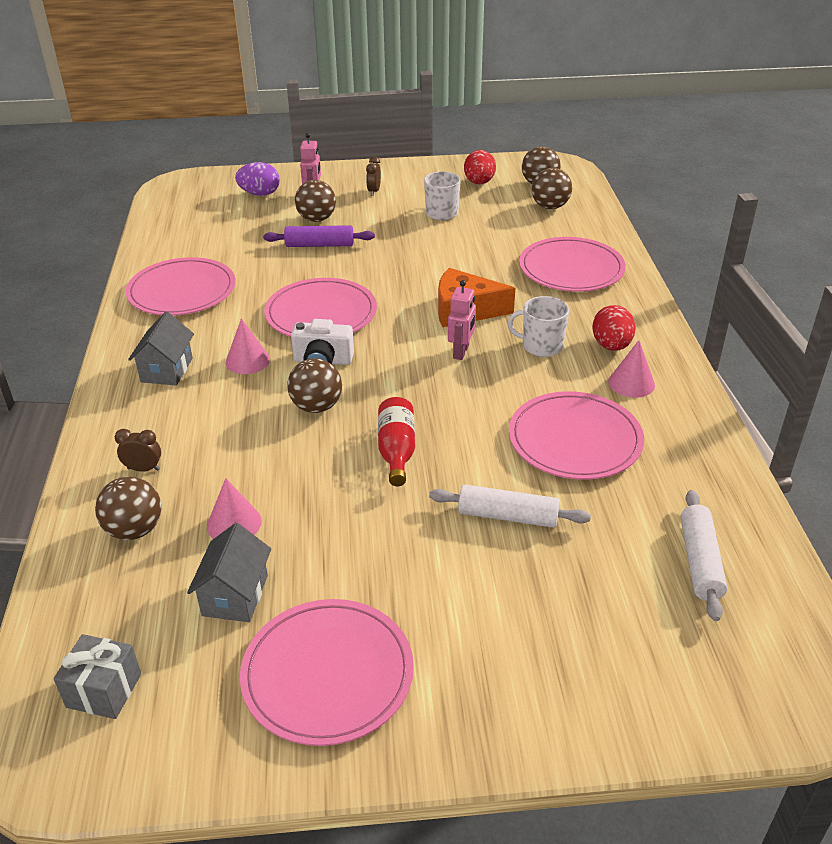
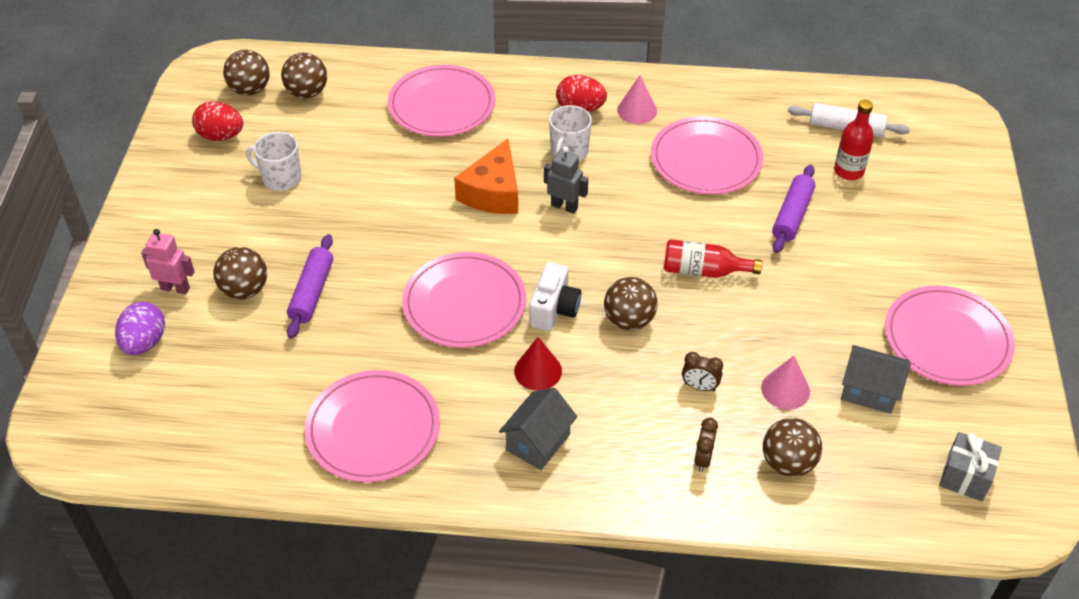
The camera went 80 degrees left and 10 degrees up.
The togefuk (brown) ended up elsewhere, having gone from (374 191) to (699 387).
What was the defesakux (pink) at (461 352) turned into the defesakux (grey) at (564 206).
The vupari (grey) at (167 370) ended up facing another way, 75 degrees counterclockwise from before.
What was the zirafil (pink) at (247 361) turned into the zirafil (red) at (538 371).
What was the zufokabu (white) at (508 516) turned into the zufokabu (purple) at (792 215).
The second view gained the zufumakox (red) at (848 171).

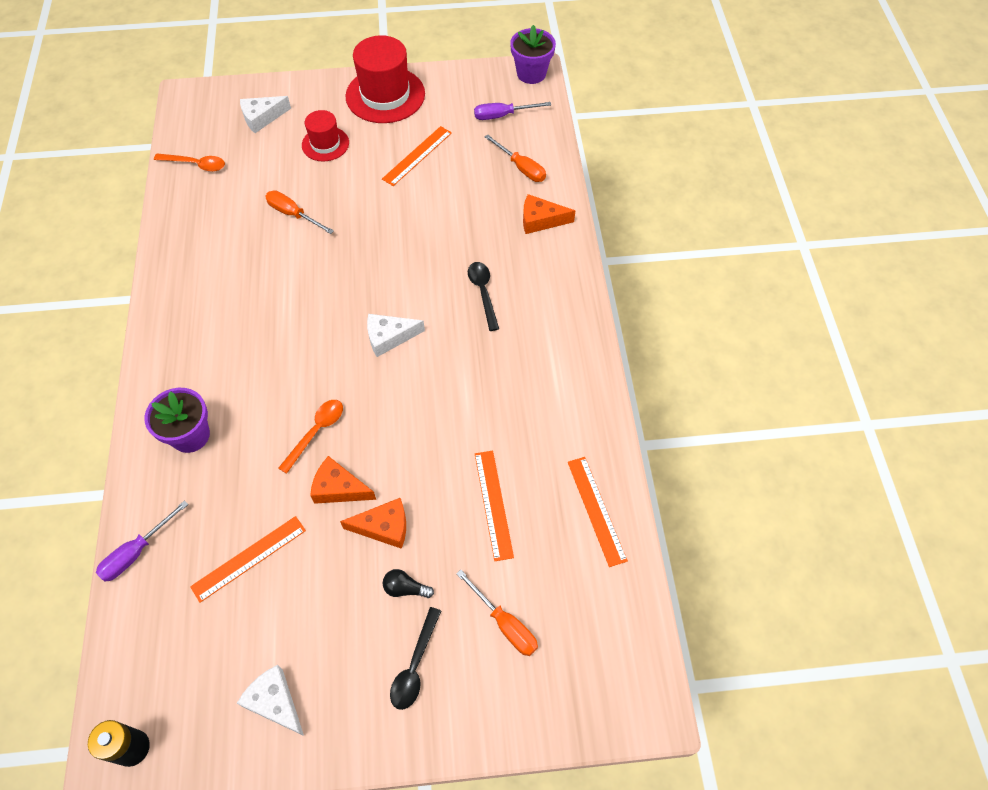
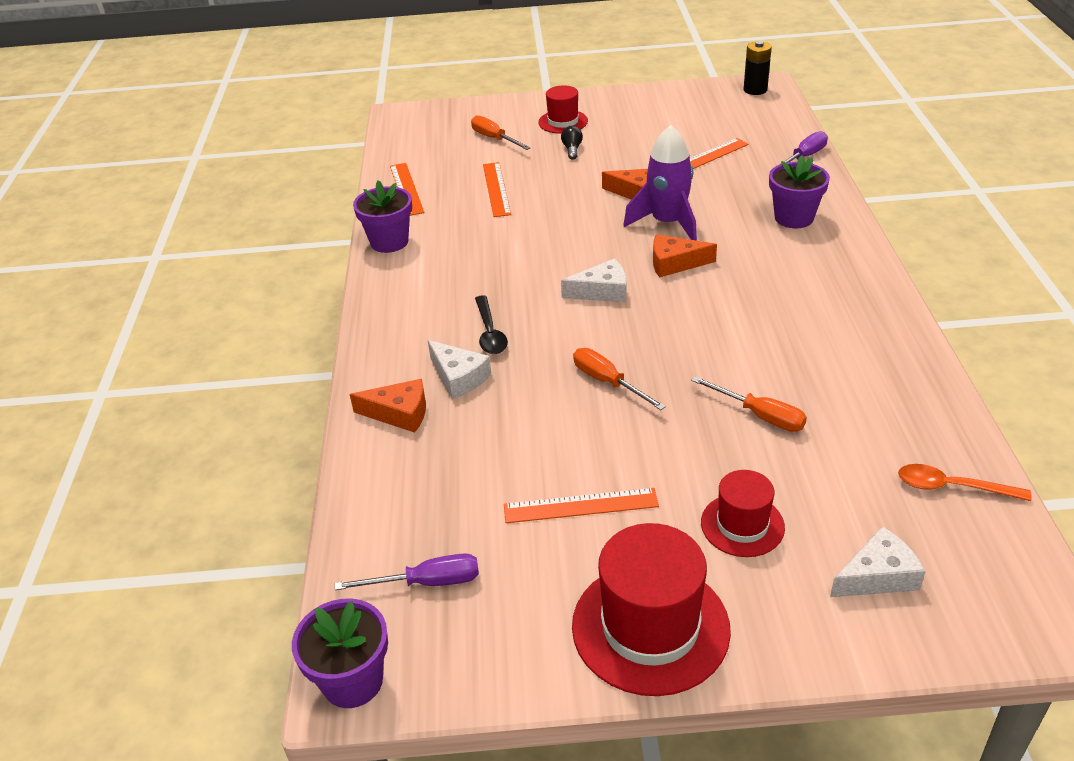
The camera went 175 degrees left and 20 degrees down.
The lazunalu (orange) at (417 156) ended up facing another way, 45 degrees clockwise from before.
The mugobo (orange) ended up elsewhere, having gone from (521 168) to (608 382).
Where the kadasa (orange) stood at (316 432), the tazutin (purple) came to stand at (667 223).
The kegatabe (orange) ended up elsewhere, having gone from (384 527) to (675 263).
The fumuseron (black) at (405 588) ended up facing another way, 105 degrees counterclockwise from before.
Where the kadasa (black) stood at (415 665), the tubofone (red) came to stand at (563 122).
The kegatabe (white) ended up elsewhere, having gone from (275 702) to (459 377).
The second view gained the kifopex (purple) at (389 242).

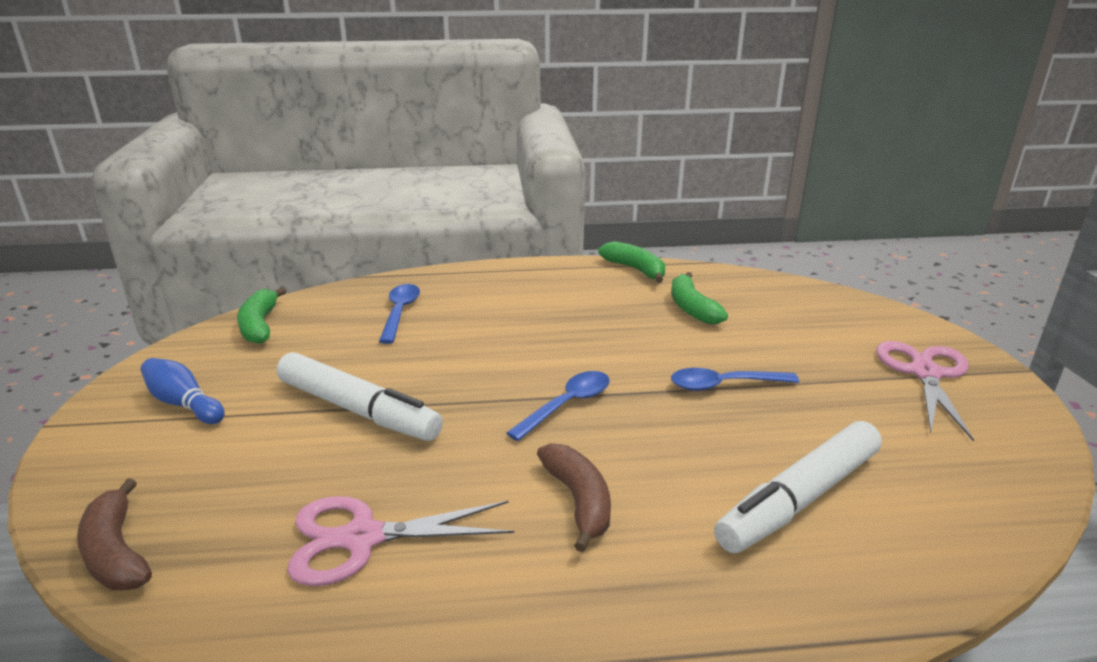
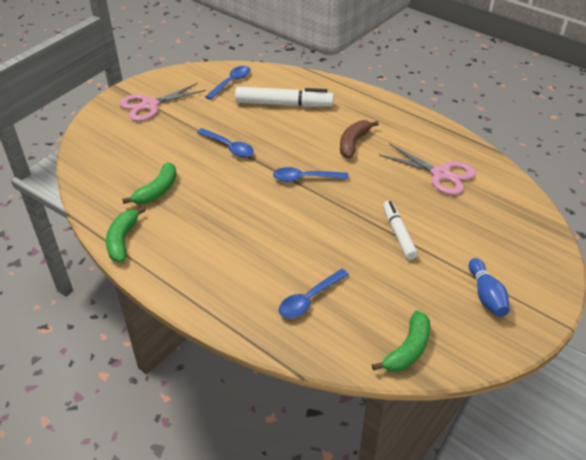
The camera went 135 degrees left and 15 degrees up.
The size of the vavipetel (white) at (357 409) changed by a factor of 0.63.
The second view lost the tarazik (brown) at (116 552).
The second view gained the kadasa (blue) at (231 82).

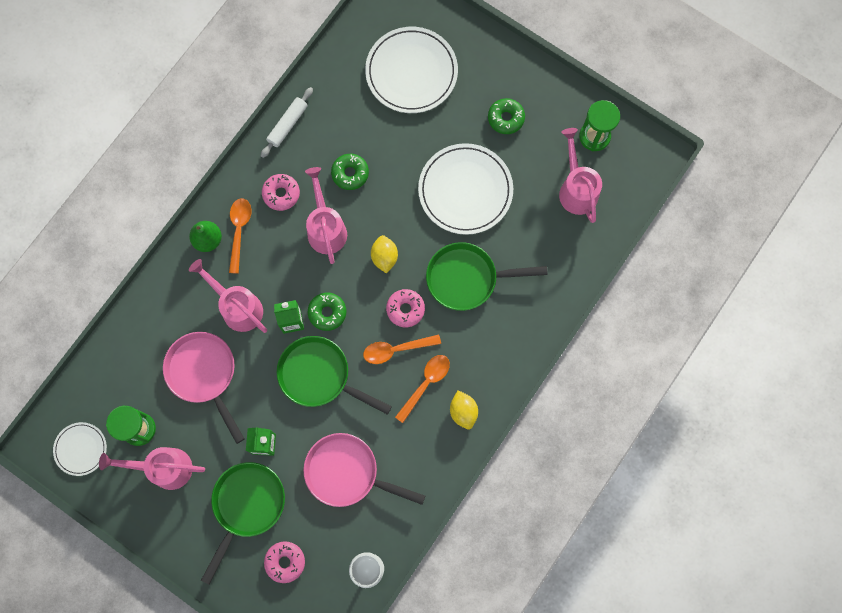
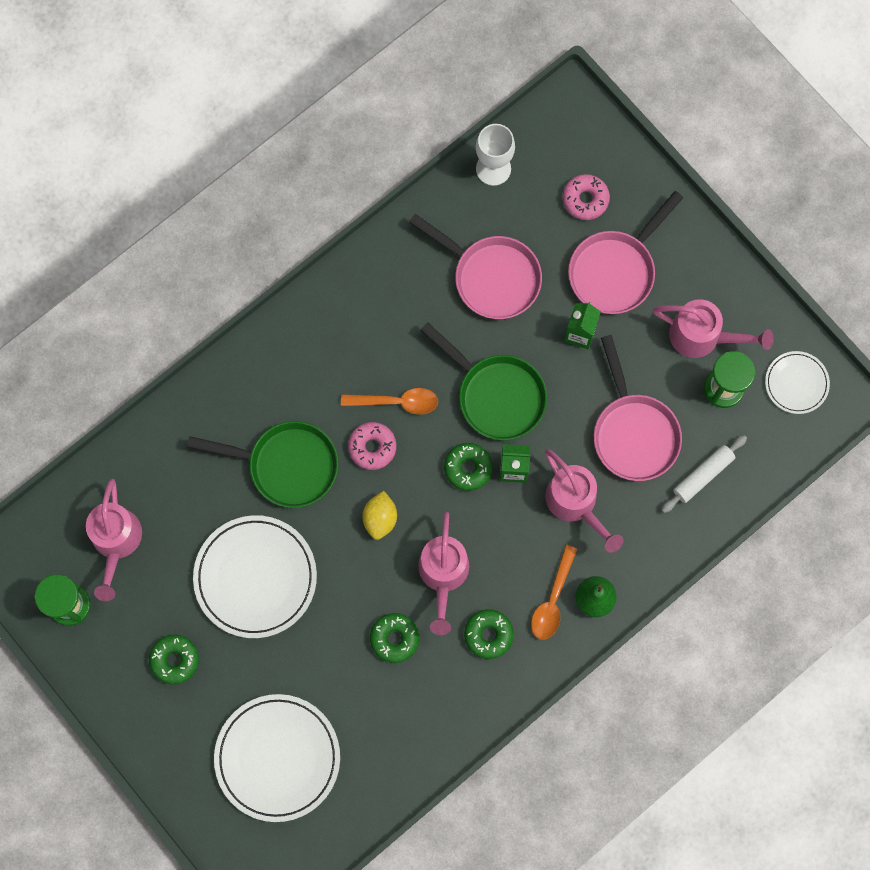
The camera went 165 degrees left and 0 degrees up.
The zufokabu (white) ended up elsewhere, having gone from (288 125) to (703 475).
What was the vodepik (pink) at (281 194) turned into the vodepik (green) at (488 635).
The second view lost the kadasa (orange) at (425 384).
The second view lost the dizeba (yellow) at (463 411).
What was the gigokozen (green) at (246 506) turned into the gigokozen (pink) at (615 270).

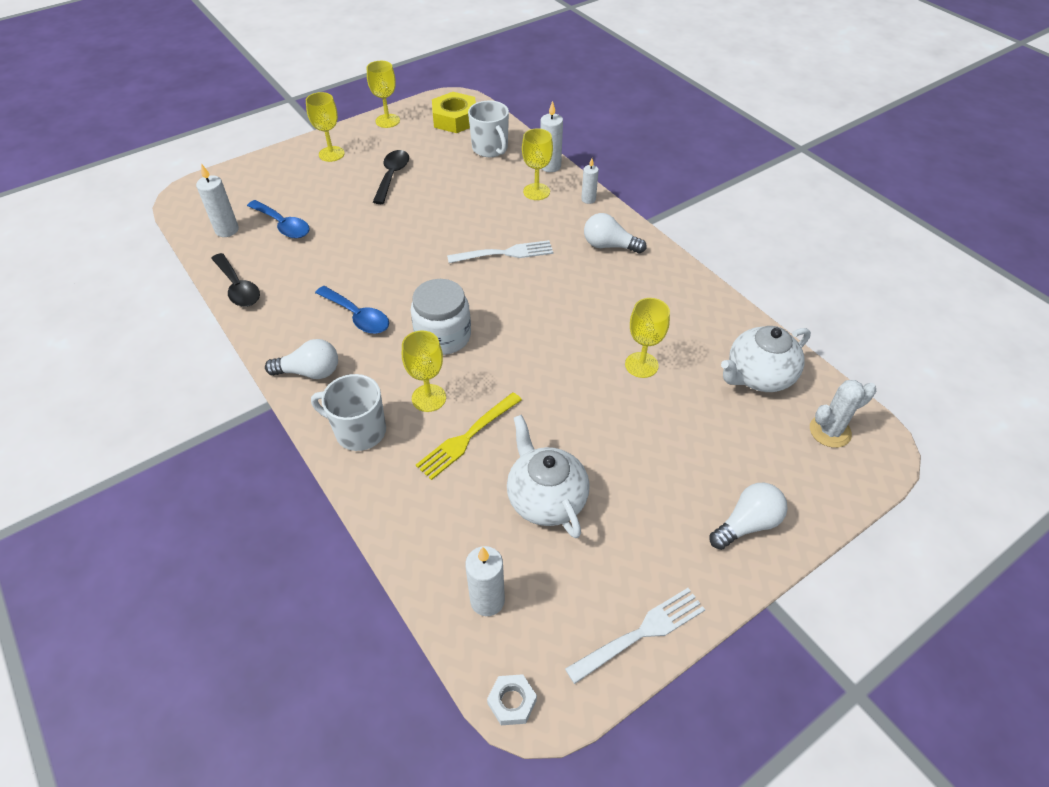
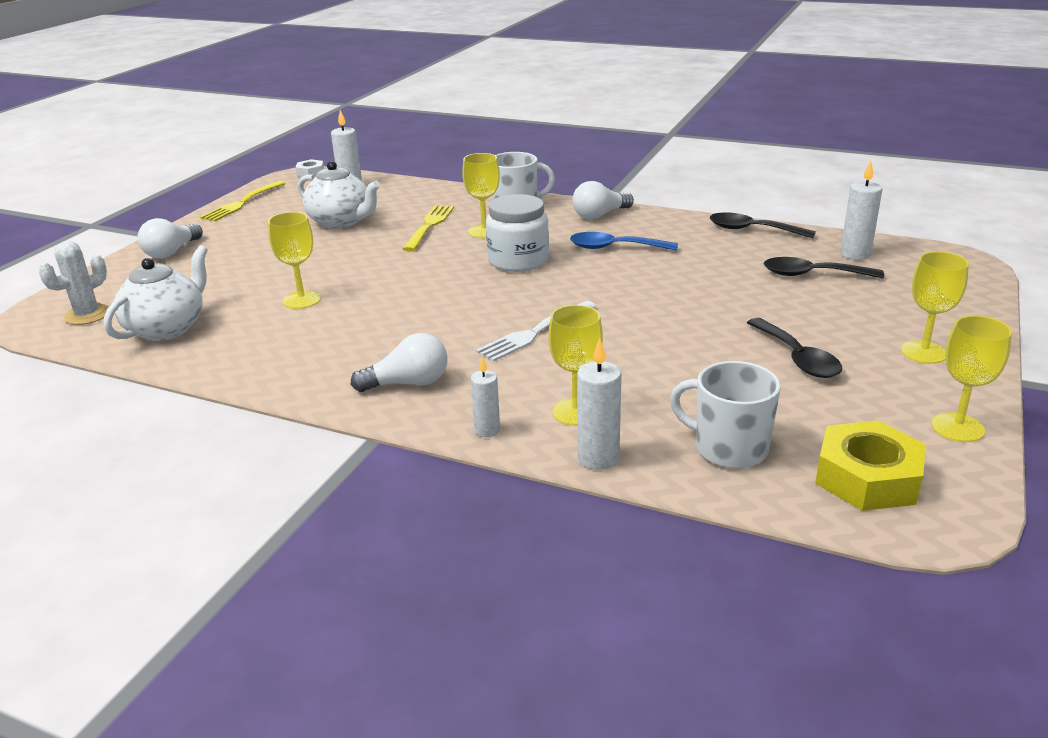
The camera went 150 degrees right and 20 degrees down.
What was the kadasa (blue) at (283 225) turned into the kadasa (black) at (813 274).
What was the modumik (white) at (640 634) turned into the modumik (yellow) at (243 202).

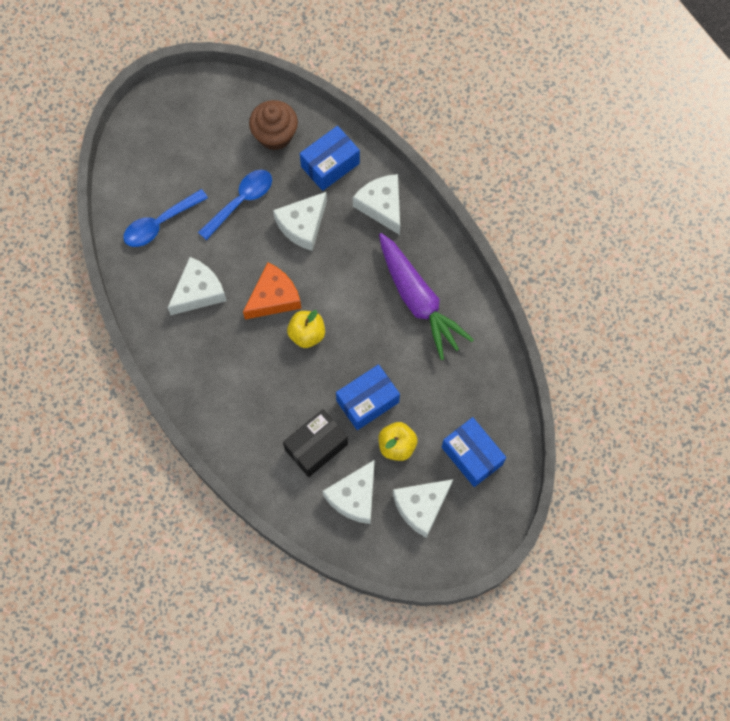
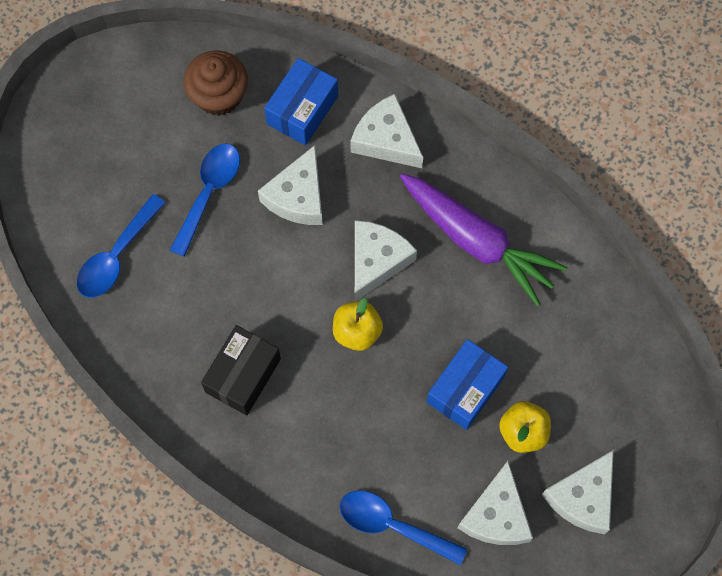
The camera went 20 degrees left and 0 degrees up.
The kegatabe (white) ended up elsewhere, having gone from (198 292) to (376 261).
The second view lost the kegatabe (orange) at (274 297).
The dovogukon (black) ended up elsewhere, having gone from (316 447) to (243 375).
The second view lost the dovogukon (blue) at (472 456).
The second view gained the kadasa (blue) at (393 525).

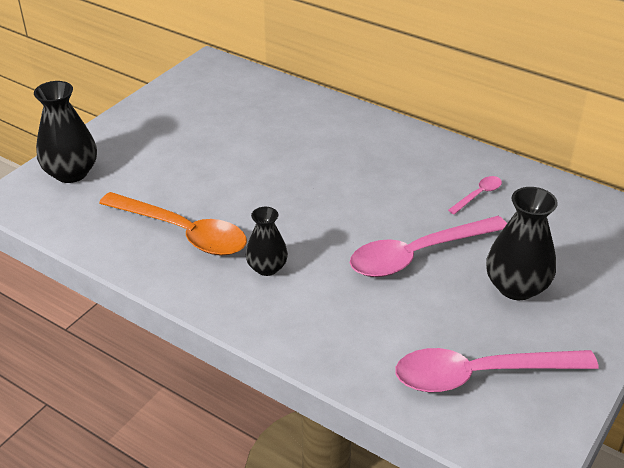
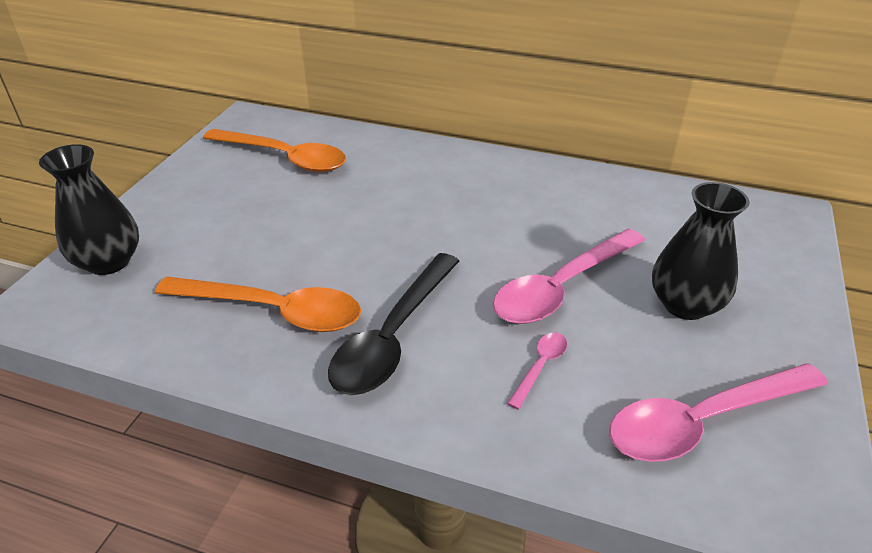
The camera went 15 degrees left and 0 degrees up.
The kadasa (pink) ended up elsewhere, having gone from (478 195) to (540 367).
Where the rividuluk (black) stood at (267 268), the kadasa (black) came to stand at (393 336).
The second view gained the kadasa (orange) at (284 158).

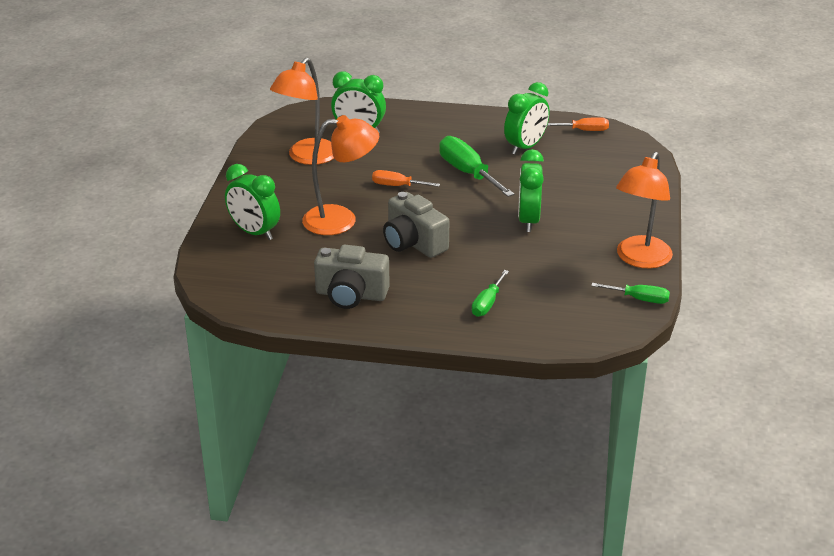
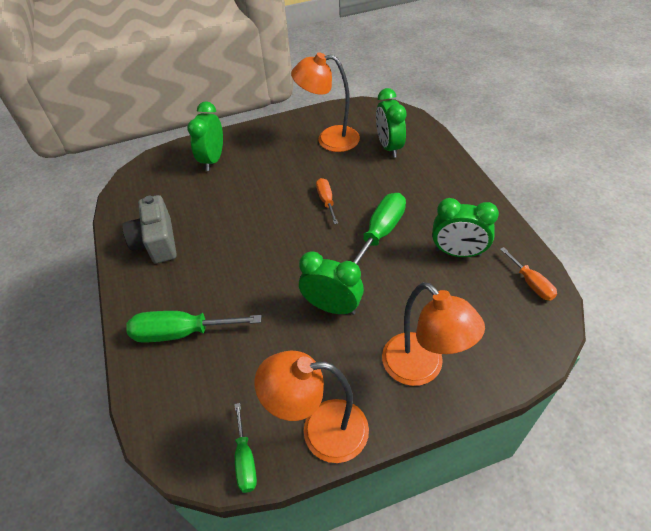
The camera went 65 degrees right and 15 degrees up.
The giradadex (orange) ended up elsewhere, having gone from (341 220) to (421 368).
The togefuk (green) at (528 220) ended up facing another way, 45 degrees clockwise from before.
The second view lost the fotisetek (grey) at (413 243).
The size of the mugobo (green) at (487 303) changed by a factor of 1.72.

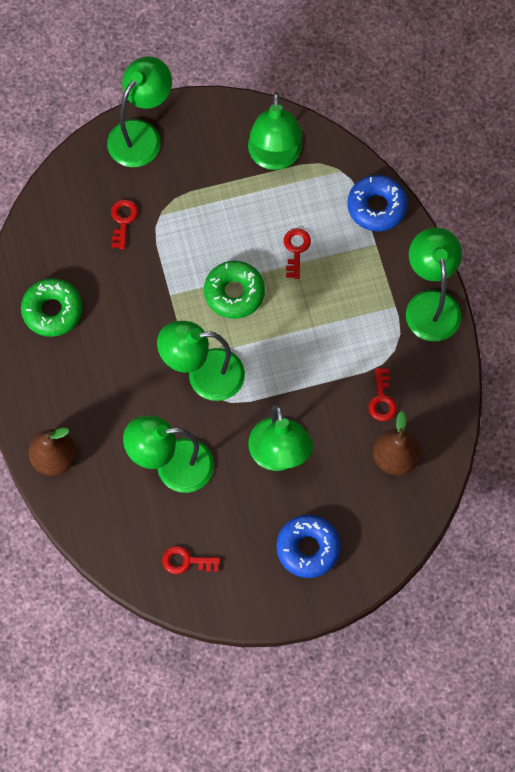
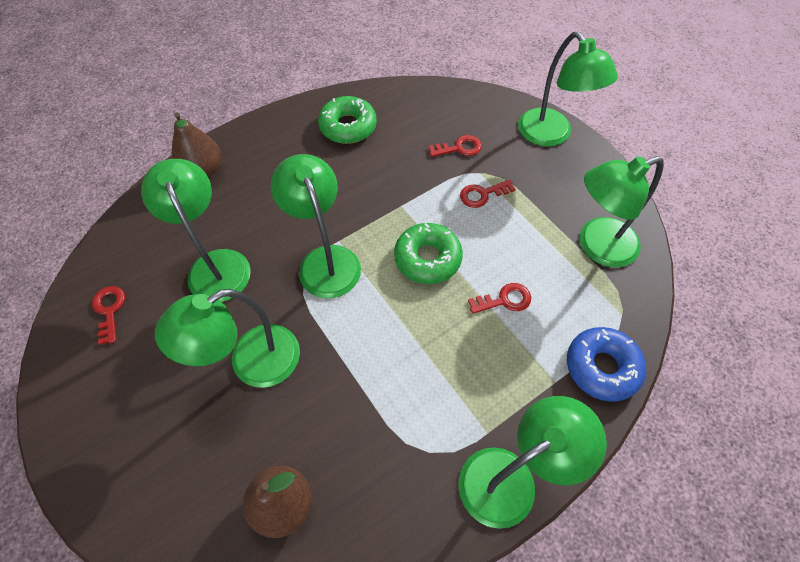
The camera went 70 degrees right and 10 degrees down.
The giradadex (green) at (141 134) ended up facing another way, 45 degrees clockwise from before.
The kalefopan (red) ended up elsewhere, having gone from (382 399) to (482 194).
The second view lost the vodepik (blue) at (308 548).

